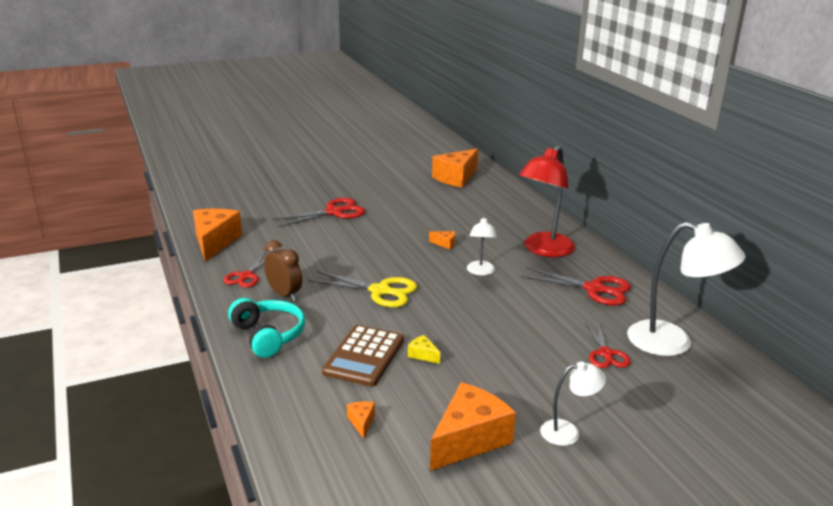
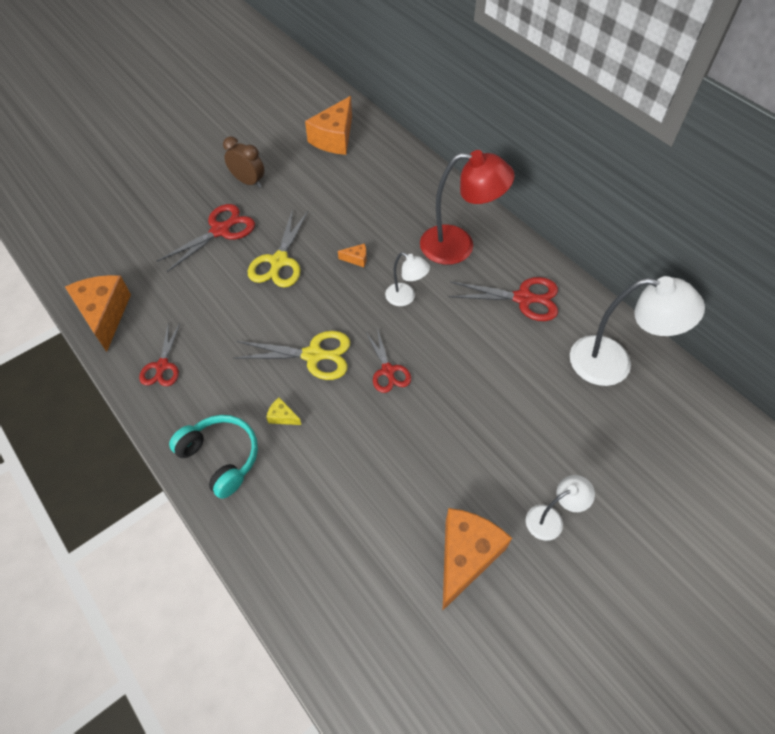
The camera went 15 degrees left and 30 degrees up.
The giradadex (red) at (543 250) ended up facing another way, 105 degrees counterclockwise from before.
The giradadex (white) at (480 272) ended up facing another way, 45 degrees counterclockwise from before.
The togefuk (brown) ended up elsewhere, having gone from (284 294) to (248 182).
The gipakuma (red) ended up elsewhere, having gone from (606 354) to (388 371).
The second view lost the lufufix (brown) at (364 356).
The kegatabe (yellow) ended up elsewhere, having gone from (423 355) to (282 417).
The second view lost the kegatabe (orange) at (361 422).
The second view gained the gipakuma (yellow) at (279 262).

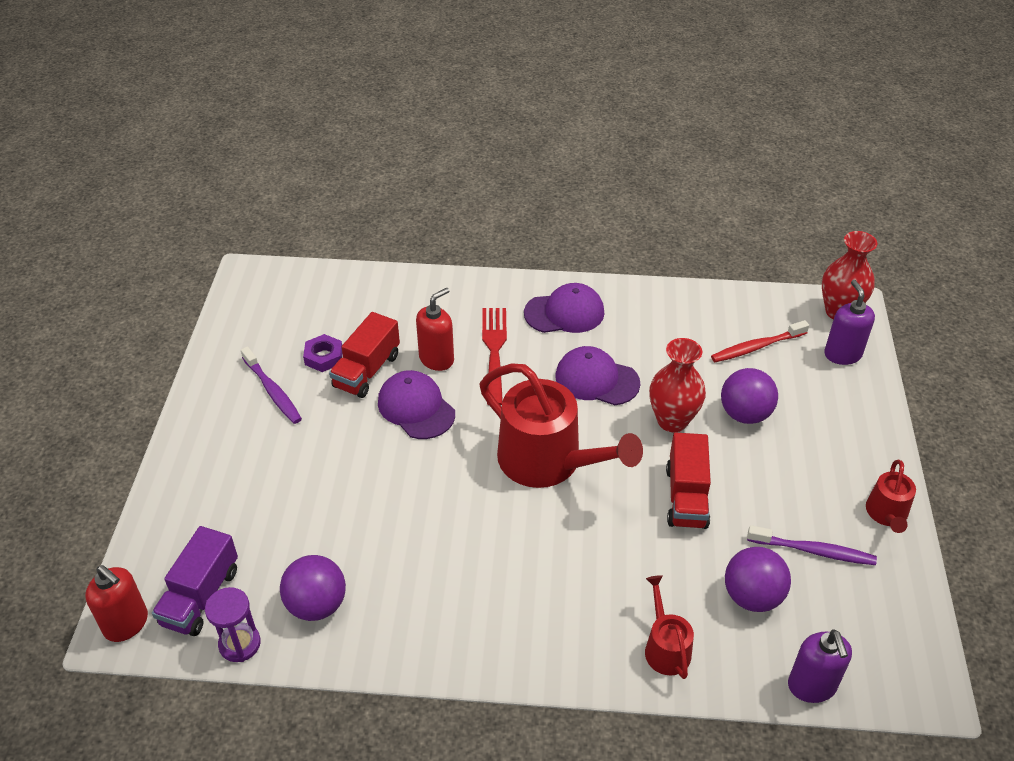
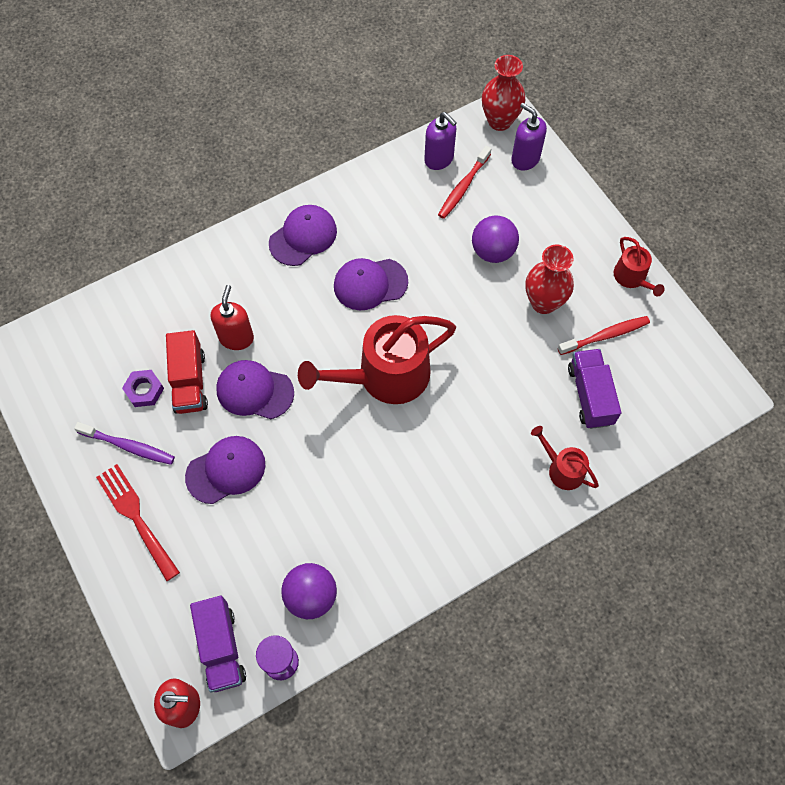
The camera went 35 degrees left and 20 degrees up.
The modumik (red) ended up elsewhere, having gone from (494 351) to (137 518).
The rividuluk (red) ended up elsewhere, having gone from (672 421) to (543 302).
The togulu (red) at (548 461) ended up facing another way, 150 degrees clockwise from before.
The second view lost the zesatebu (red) at (686 497).
What was the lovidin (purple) at (813 551) turned into the lovidin (red) at (605 335).
Where the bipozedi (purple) stood at (752 596), the zesatebu (purple) came to stand at (590 395).
The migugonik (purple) ended up elsewhere, having gone from (812 686) to (439 159).
The second view gained the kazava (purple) at (226 470).

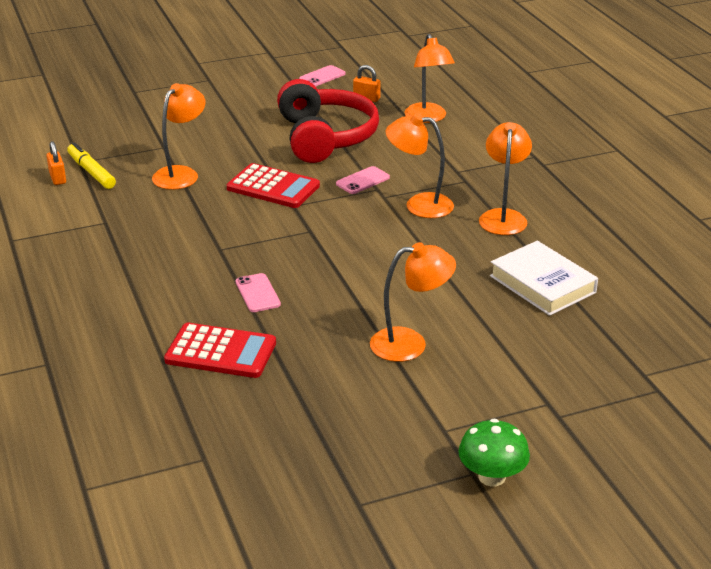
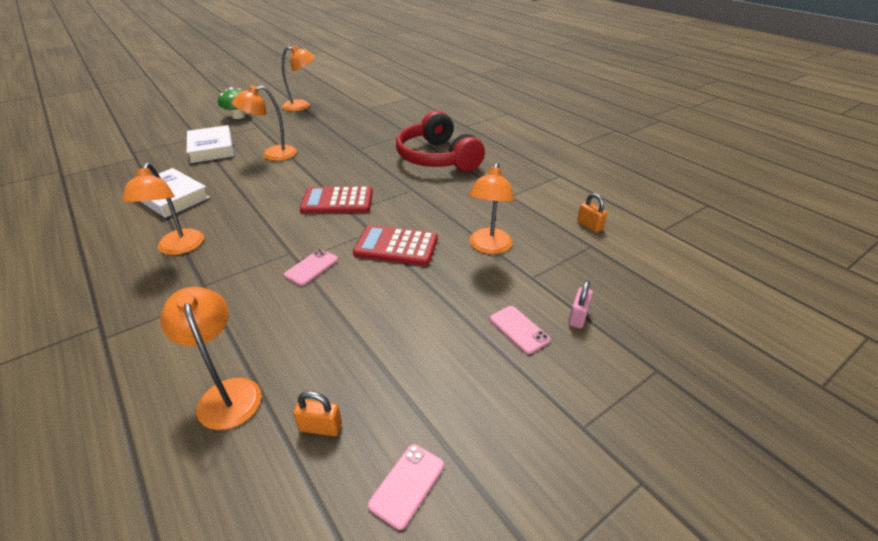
The camera went 165 degrees right and 5 degrees up.
The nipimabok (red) ended up elsewhere, having gone from (325 137) to (437 158).
The giradadex (orange) ended up elsewhere, having gone from (419 205) to (302 106).
The second view lost the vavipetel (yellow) at (91 172).
The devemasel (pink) ended up elsewhere, having gone from (257 293) to (519 329).
The lufufix (red) ended up elsewhere, having gone from (221 352) to (337 201).
The second view gained the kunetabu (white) at (211 148).
The second view gained the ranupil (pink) at (578 317).

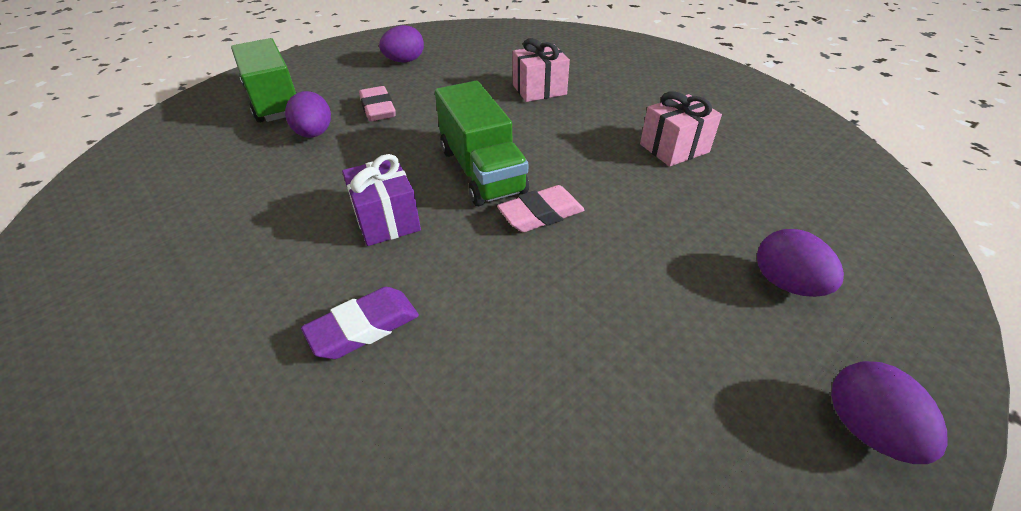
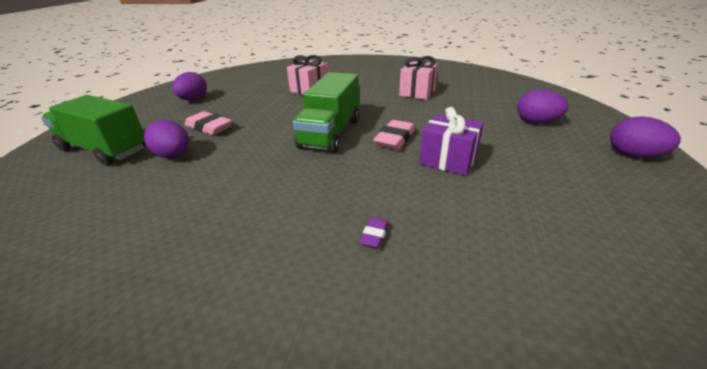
The camera went 35 degrees left and 10 degrees down.
The zesatebu (green) at (481 170) ended up facing another way, 75 degrees clockwise from before.
The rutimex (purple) ended up elsewhere, having gone from (386 220) to (448 160).
The size of the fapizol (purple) at (364 327) changed by a factor of 0.52.

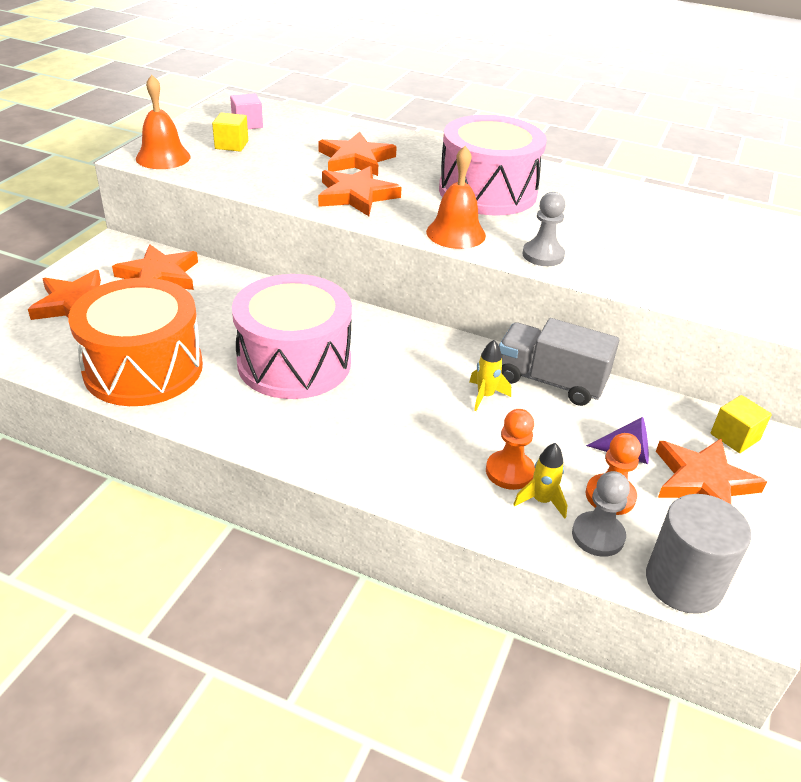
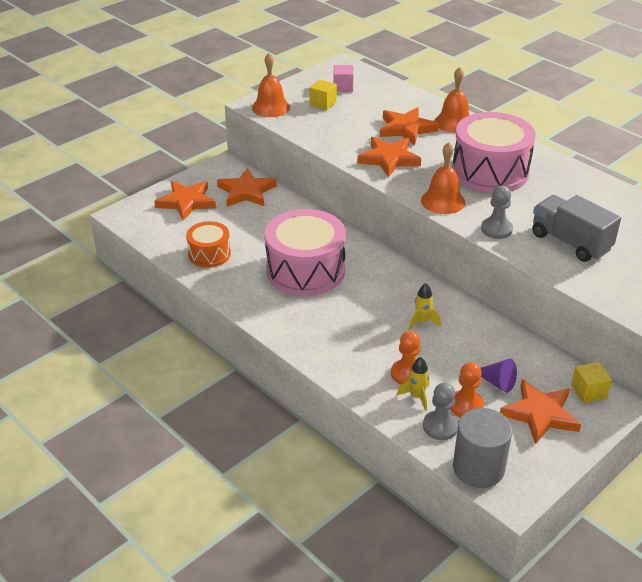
The camera went 25 degrees right and 0 degrees up.
The size of the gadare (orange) at (143 368) changed by a factor of 0.55.
The zesatebu (grey) ended up elsewhere, having gone from (550 381) to (570 242).
The second view gained the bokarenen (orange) at (454 122).

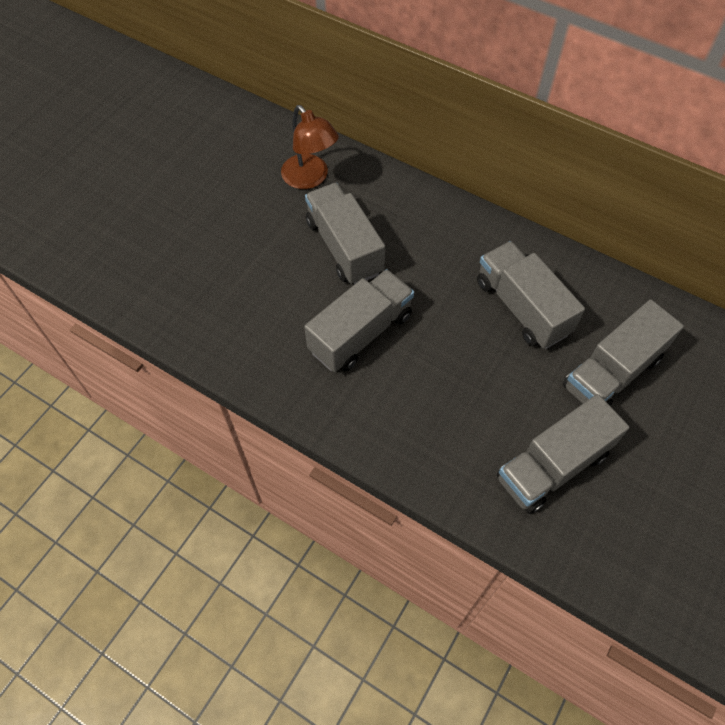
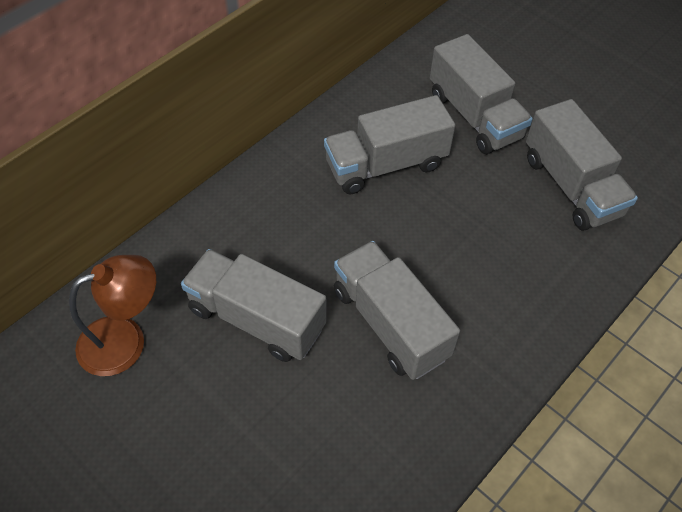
The camera went 80 degrees left and 5 degrees down.
The zesatebu (grey) at (344 247) ended up facing another way, 45 degrees clockwise from before.

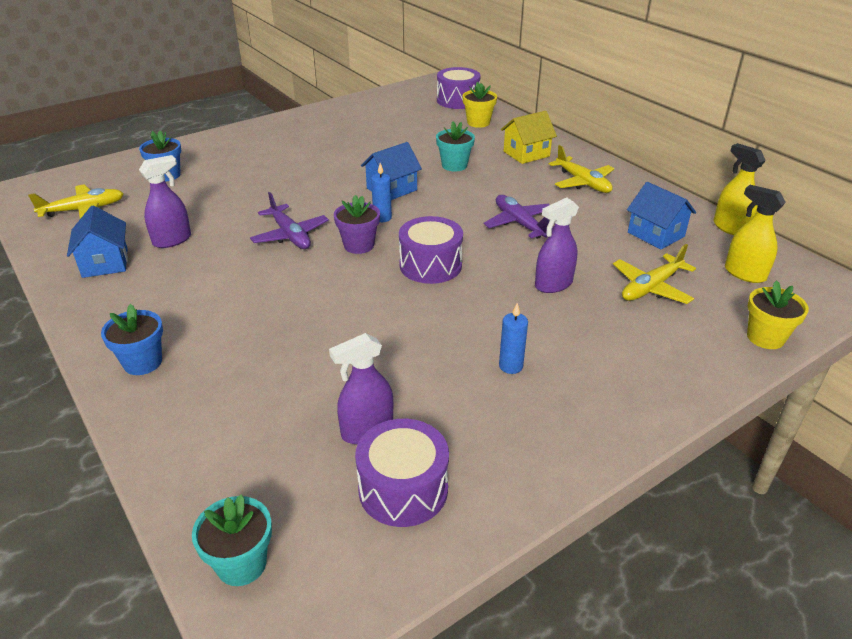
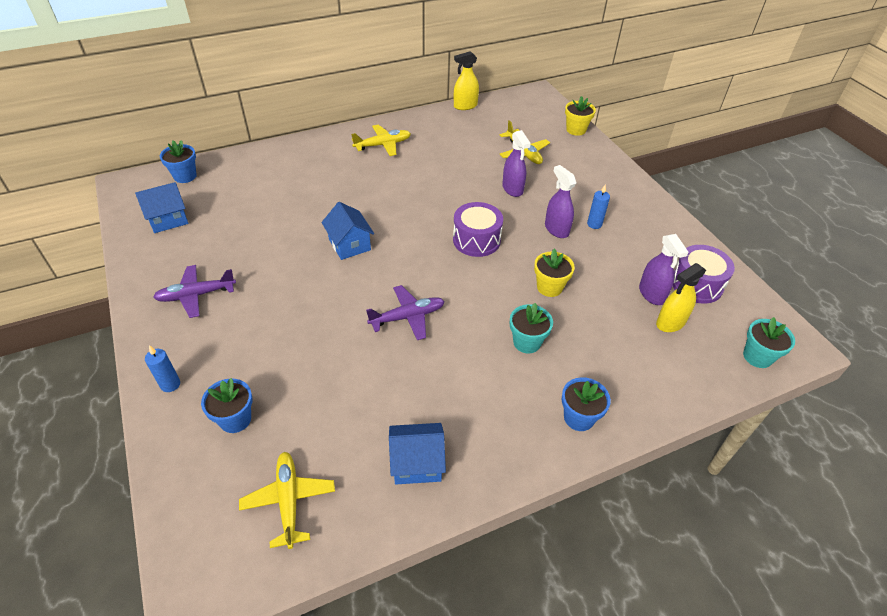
The camera went 80 degrees left and 10 degrees up.
Where the gadare (purple) stood at (457 100), the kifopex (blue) came to stand at (185 176).
The kifopex (yellow) ended up elsewhere, having gone from (478 122) to (549 287).
The second view lost the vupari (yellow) at (526 154).
The kifopex (turquoise) ended up elsewhere, having gone from (454 165) to (527 342).
The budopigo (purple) ended up elsewhere, having gone from (172 240) to (556 229).
The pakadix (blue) ended up elsewhere, having gone from (382 218) to (170 384).
The vupari (blue) ended up elsewhere, having gone from (655 234) to (168 219).
The budopigo (yellow) ended up elsewhere, having gone from (744 273) to (670 323).
The second view lost the kifopex (purple) at (359 245).
The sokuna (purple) ended up elsewhere, having gone from (519 223) to (196 295).

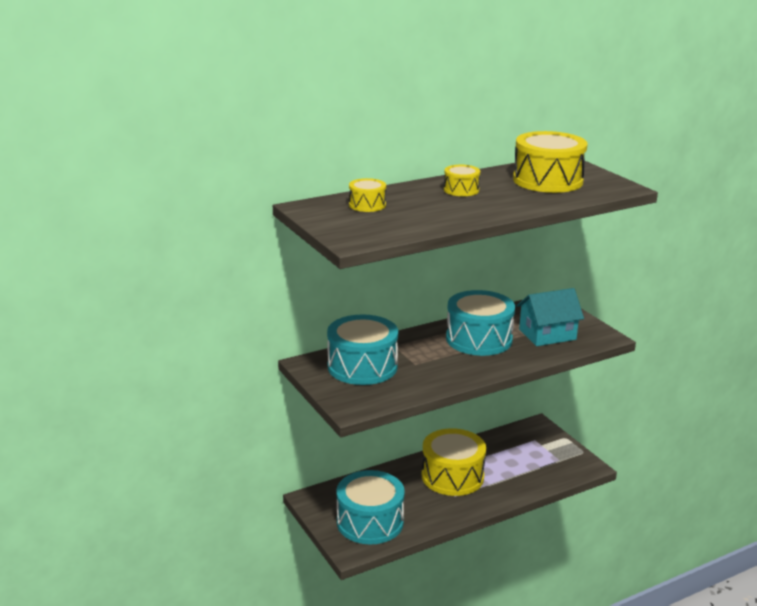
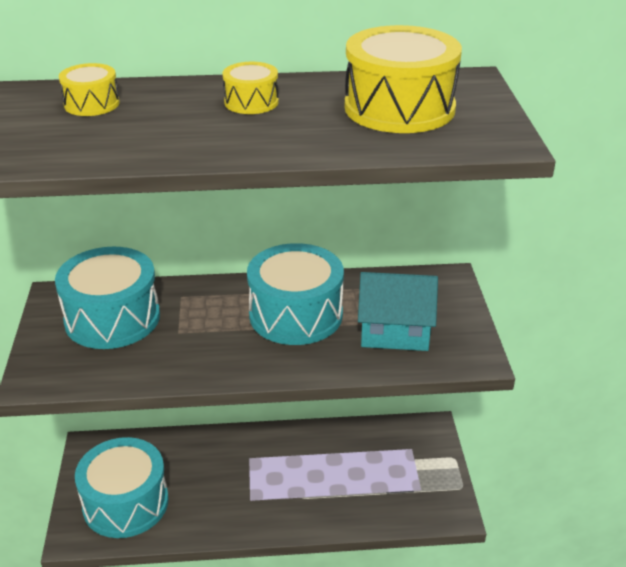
The camera went 25 degrees right and 10 degrees up.
The second view lost the gadare (yellow) at (452 476).

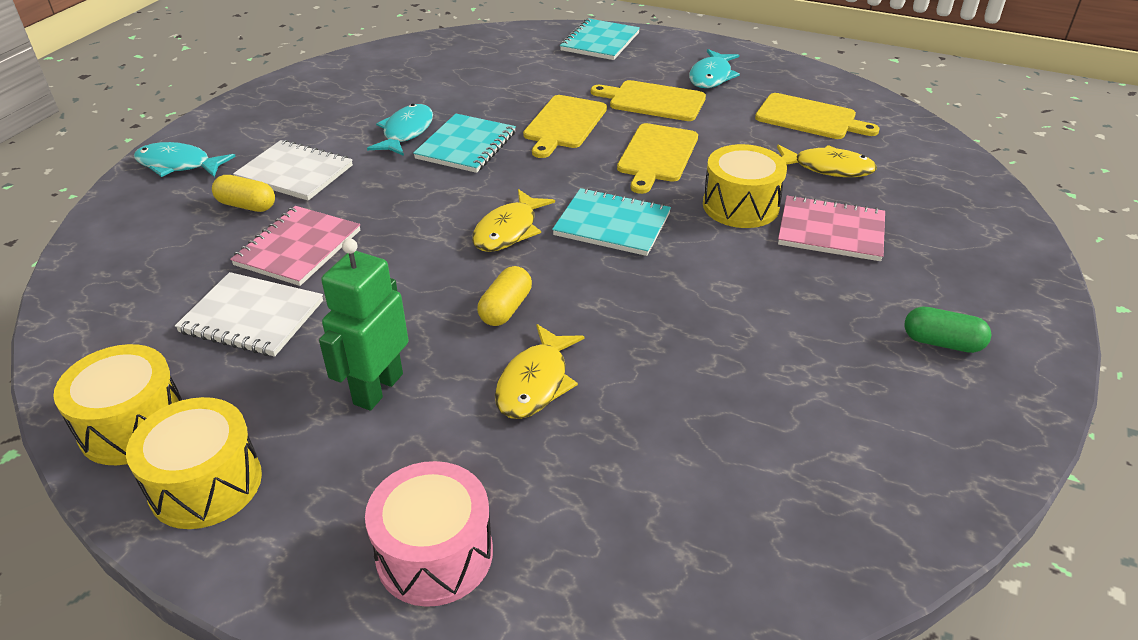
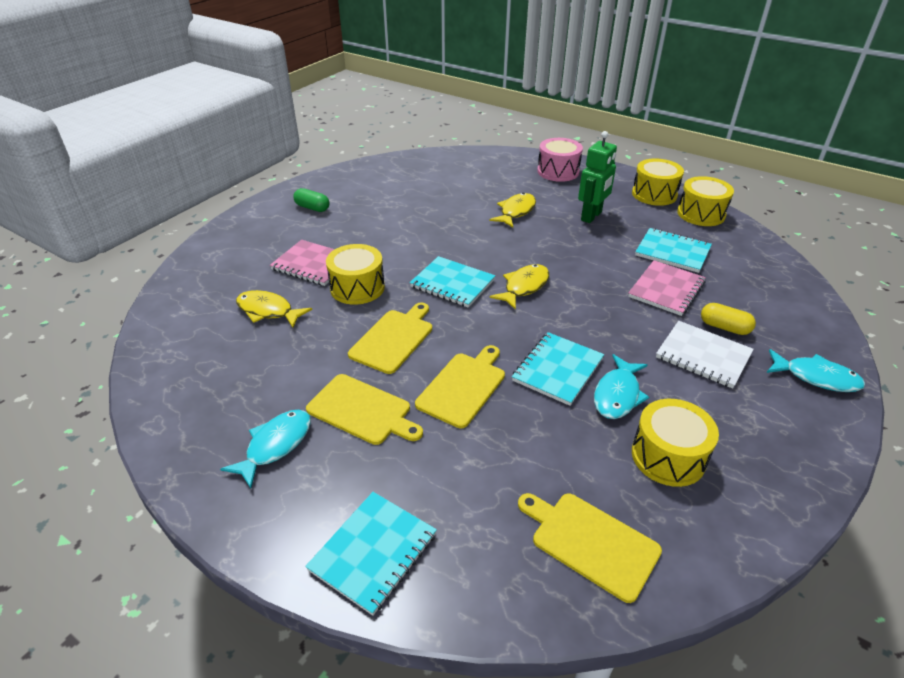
The camera went 170 degrees left and 0 degrees up.
The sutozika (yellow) ended up elsewhere, having gone from (809 118) to (590 542).
The second view lost the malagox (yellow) at (505 308).
What was the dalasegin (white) at (252 317) turned into the dalasegin (turquoise) at (672 252).
The second view gained the gadare (yellow) at (668 456).

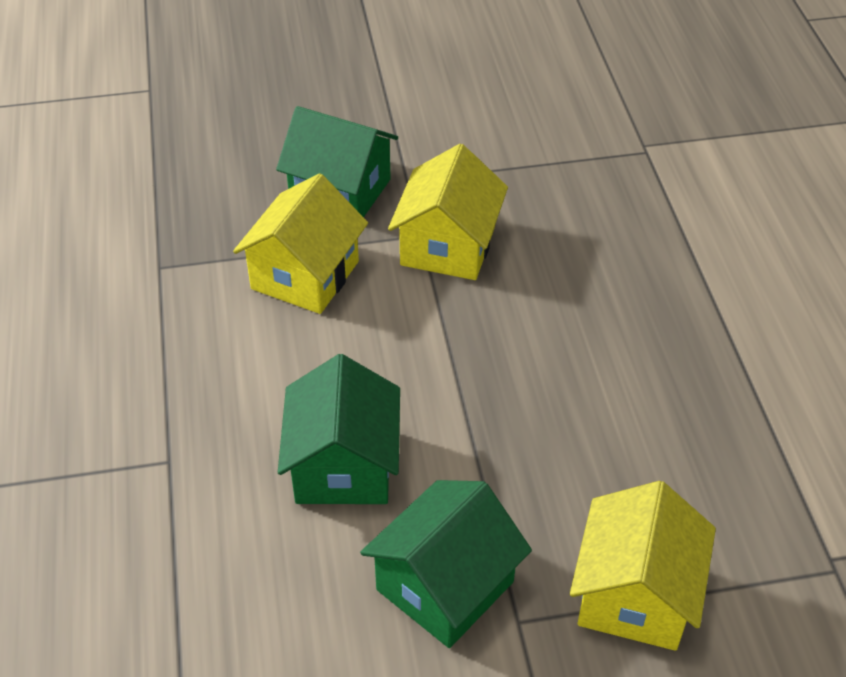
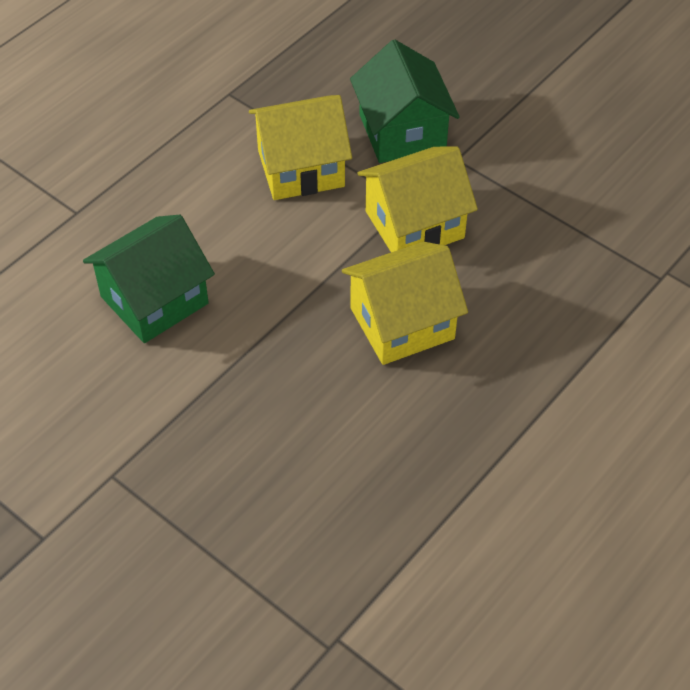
The camera went 50 degrees right and 5 degrees up.
The second view lost the vupari (green) at (445 585).
The vupari (yellow) ended up elsewhere, having gone from (635 595) to (402 323).

